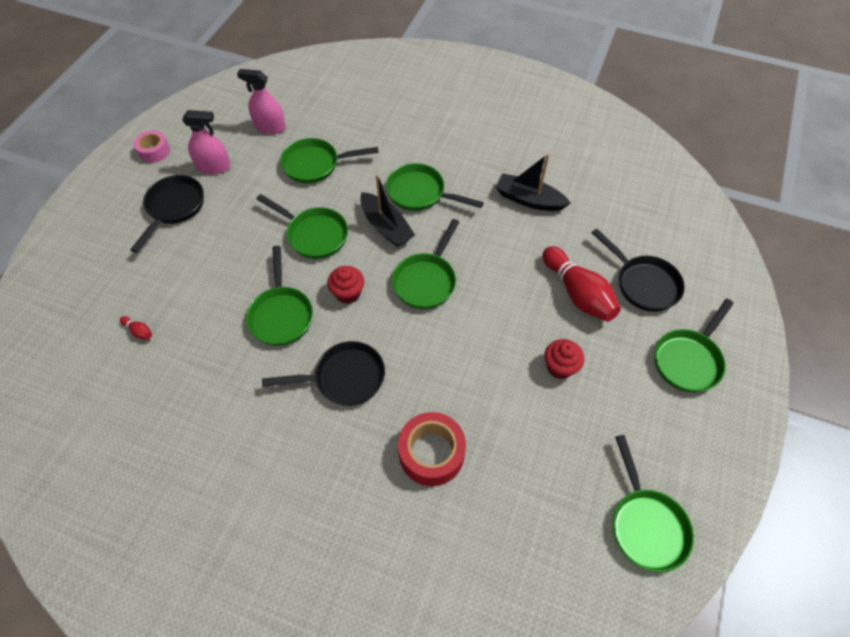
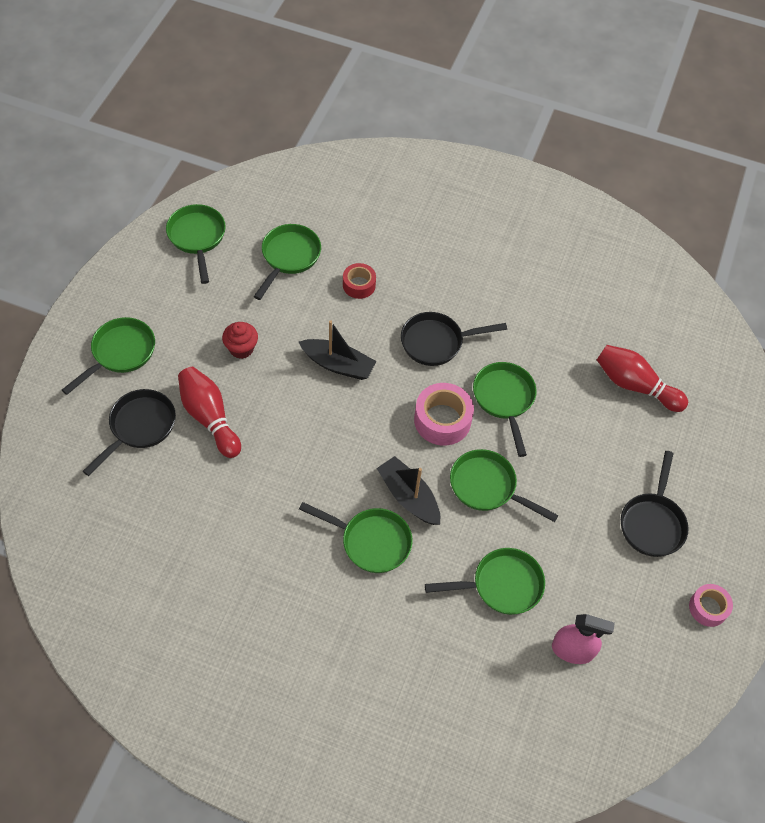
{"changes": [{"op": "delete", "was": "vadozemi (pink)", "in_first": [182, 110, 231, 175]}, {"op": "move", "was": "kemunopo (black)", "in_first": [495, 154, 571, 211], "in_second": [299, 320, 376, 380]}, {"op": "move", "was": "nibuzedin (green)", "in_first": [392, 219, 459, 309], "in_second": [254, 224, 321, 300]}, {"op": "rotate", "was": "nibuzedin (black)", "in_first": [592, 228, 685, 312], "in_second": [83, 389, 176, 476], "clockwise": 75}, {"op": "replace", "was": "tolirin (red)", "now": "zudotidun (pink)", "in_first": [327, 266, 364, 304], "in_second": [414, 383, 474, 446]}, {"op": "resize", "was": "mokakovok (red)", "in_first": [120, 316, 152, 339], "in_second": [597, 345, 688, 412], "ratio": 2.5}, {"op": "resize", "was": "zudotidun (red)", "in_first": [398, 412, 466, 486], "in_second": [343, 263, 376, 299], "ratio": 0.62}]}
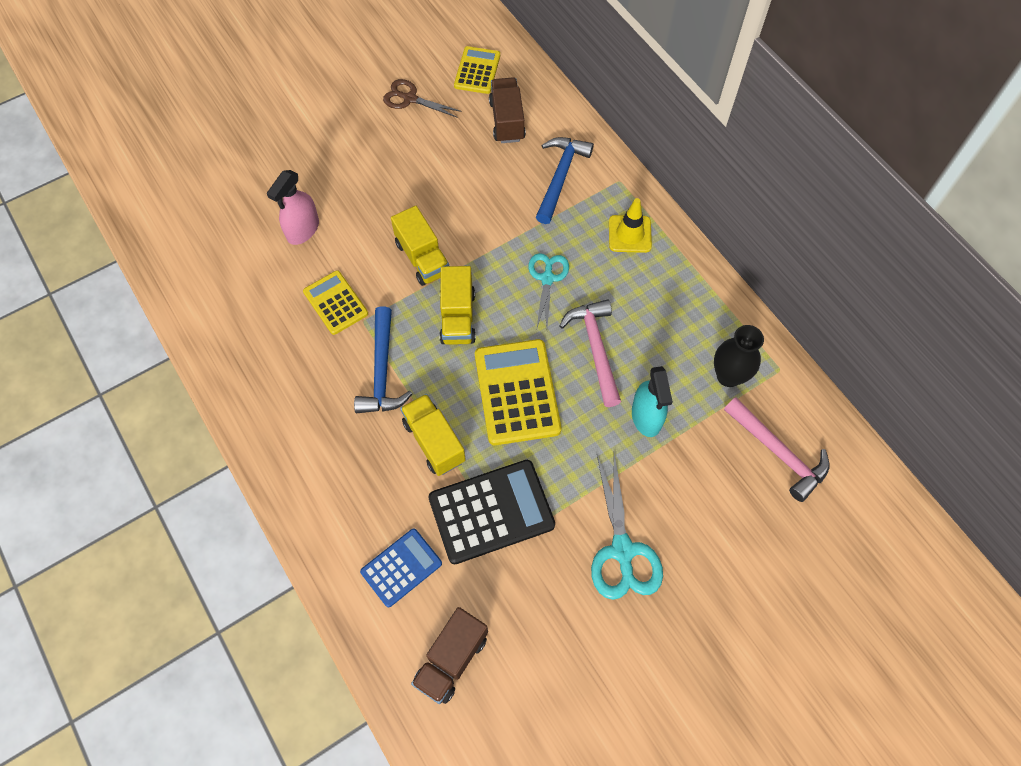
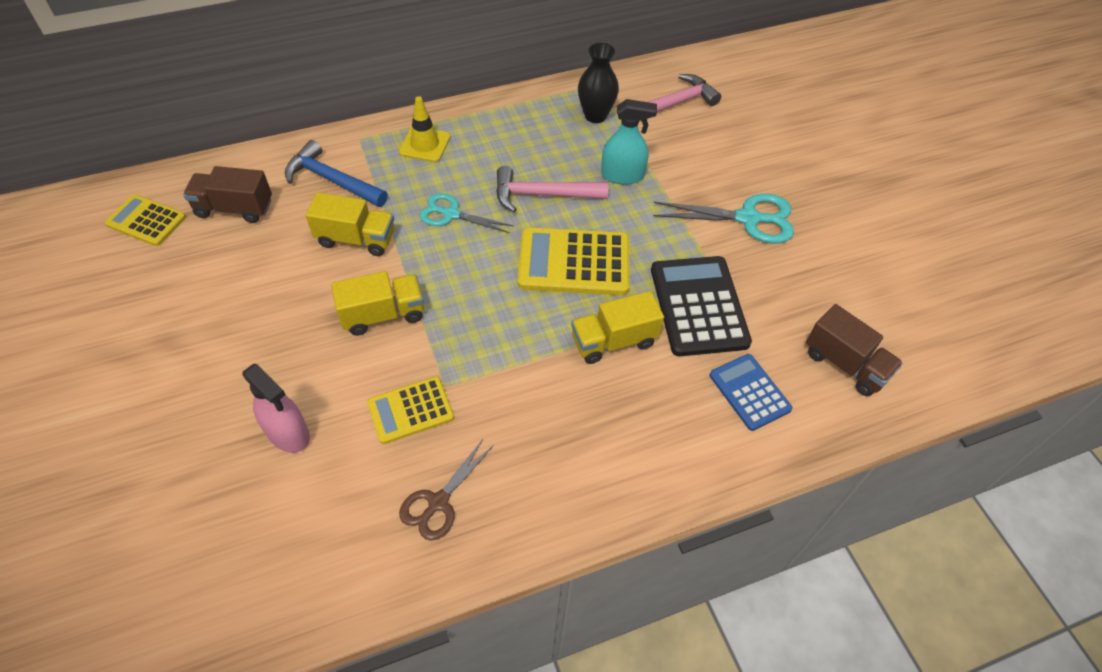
{"changes": [{"op": "move", "was": "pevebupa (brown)", "in_first": [383, 79, 462, 118], "in_second": [399, 439, 494, 541]}, {"op": "move", "was": "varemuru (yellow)", "in_first": [440, 266, 476, 345], "in_second": [306, 192, 394, 256]}, {"op": "delete", "was": "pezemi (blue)", "in_first": [354, 306, 412, 413]}]}
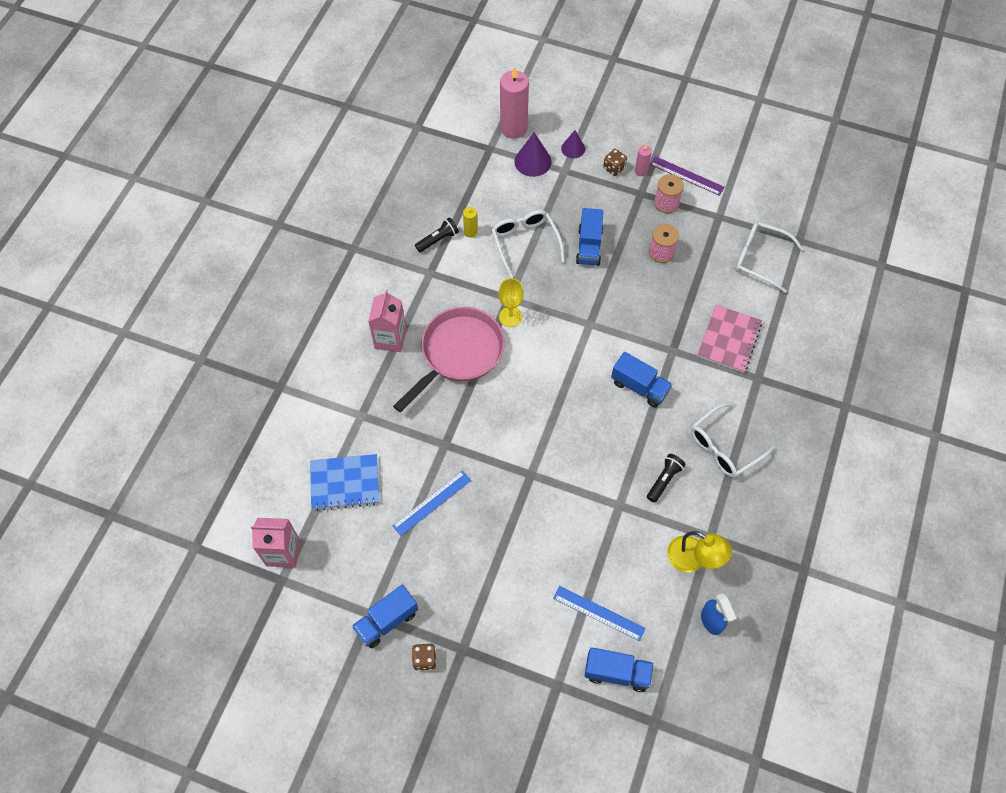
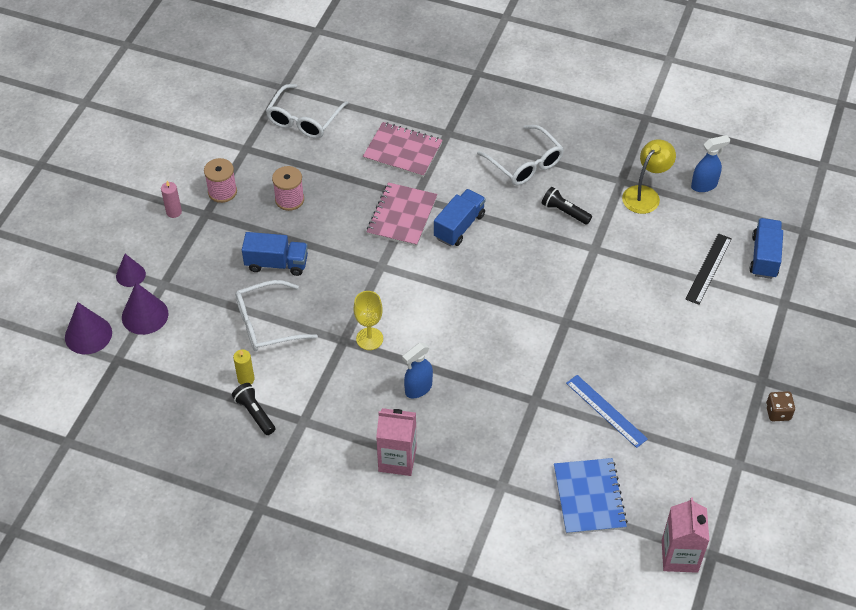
{"changes": [{"op": "replace", "was": "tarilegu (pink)", "now": "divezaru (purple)", "in_first": [500, 67, 529, 139], "in_second": [65, 302, 112, 354]}, {"op": "delete", "was": "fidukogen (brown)", "in_first": [603, 149, 627, 176]}, {"op": "delete", "was": "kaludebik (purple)", "in_first": [650, 156, 725, 196]}, {"op": "replace", "was": "nibuzedin (pink)", "now": "vadozemi (blue)", "in_first": [393, 307, 505, 412], "in_second": [402, 343, 433, 398]}, {"op": "delete", "was": "varemuru (blue)", "in_first": [352, 584, 418, 648]}, {"op": "recolor", "was": "kaludebik (blue)", "now": "kaludebik (black)", "in_first": [553, 586, 646, 641], "in_second": [686, 233, 732, 305]}, {"op": "insert", "now": "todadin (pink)", "in_second": [367, 182, 438, 247]}]}
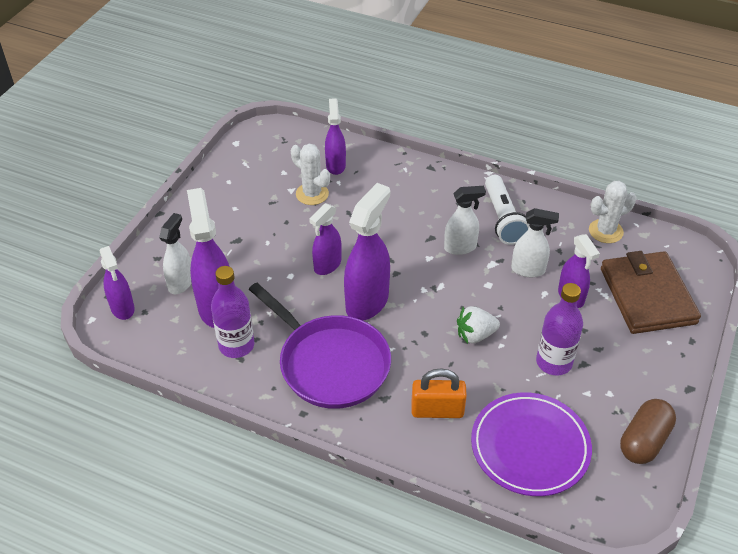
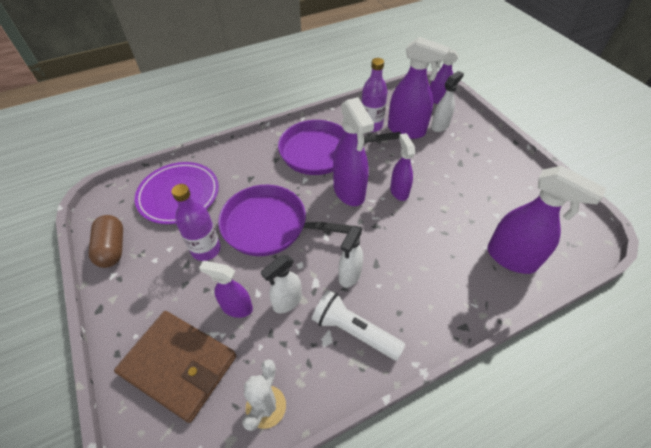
{"changes": [{"op": "resize", "was": "vadozemi (purple)", "in_first": [325, 98, 346, 175], "in_second": [487, 166, 606, 274], "ratio": 1.65}, {"op": "delete", "was": "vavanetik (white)", "in_first": [291, 144, 330, 205]}, {"op": "rotate", "was": "vadozemi (white)", "in_first": [159, 213, 192, 294], "in_second": [431, 71, 464, 132], "clockwise": -105}, {"op": "replace", "was": "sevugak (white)", "now": "nibuzedin (purple)", "in_first": [457, 306, 500, 343], "in_second": [218, 185, 361, 256]}, {"op": "delete", "was": "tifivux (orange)", "in_first": [411, 369, 467, 418]}]}
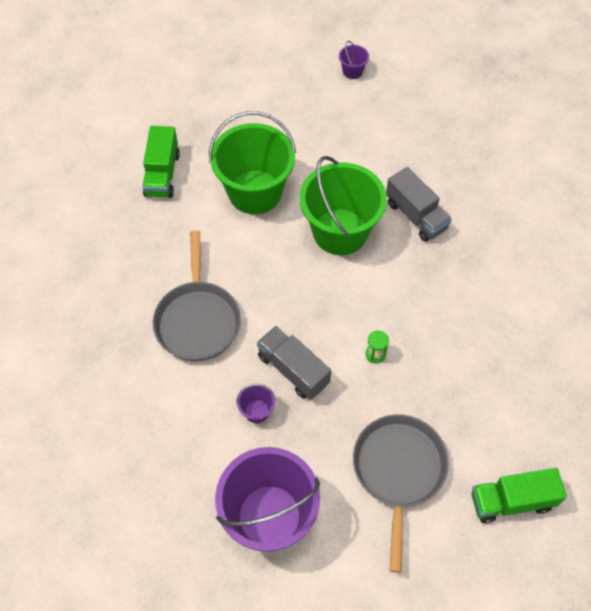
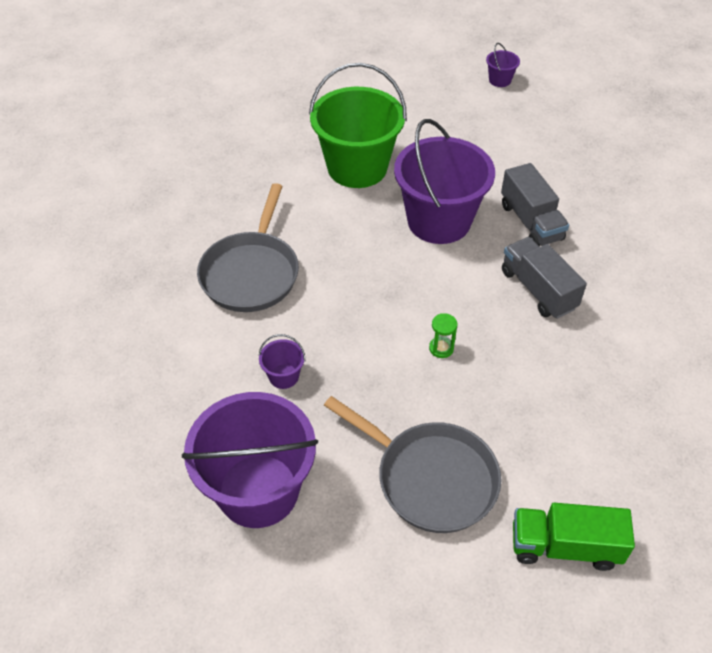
{"changes": [{"op": "delete", "was": "varemuru (green)", "in_first": [142, 126, 180, 198]}, {"op": "recolor", "was": "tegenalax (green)", "now": "tegenalax (purple)", "in_first": [300, 156, 387, 255], "in_second": [394, 119, 495, 244]}, {"op": "move", "was": "varemuru (grey)", "in_first": [257, 326, 331, 400], "in_second": [502, 237, 587, 319]}, {"op": "rotate", "was": "nibuzedin (grey)", "in_first": [353, 414, 449, 573], "in_second": [324, 396, 502, 533], "clockwise": 105}]}
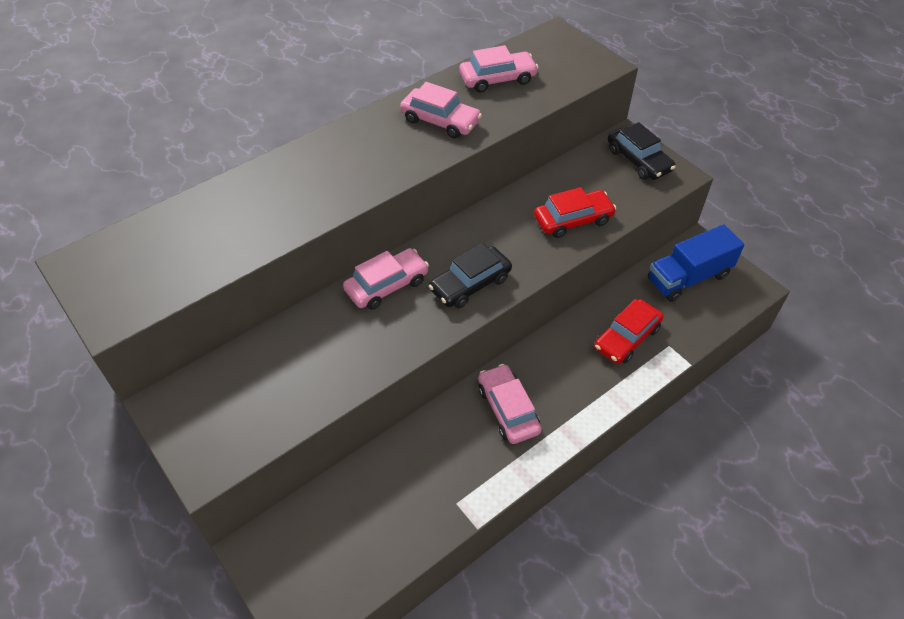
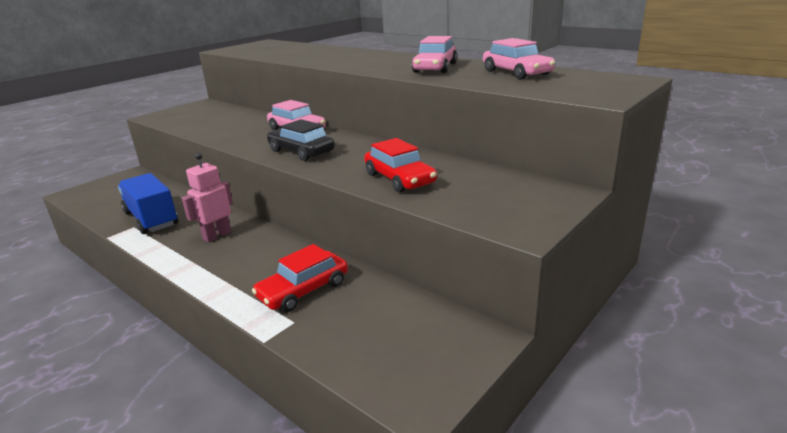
{"changes": [{"op": "delete", "was": "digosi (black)", "in_first": [608, 122, 676, 180]}, {"op": "move", "was": "varemuru (blue)", "in_first": [648, 224, 744, 302], "in_second": [118, 173, 178, 234]}, {"op": "rotate", "was": "digosi (red)", "in_first": [594, 299, 664, 364], "in_second": [252, 244, 348, 312], "clockwise": -75}, {"op": "replace", "was": "digosi (pink)", "now": "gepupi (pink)", "in_first": [478, 364, 542, 444], "in_second": [182, 153, 233, 242]}]}
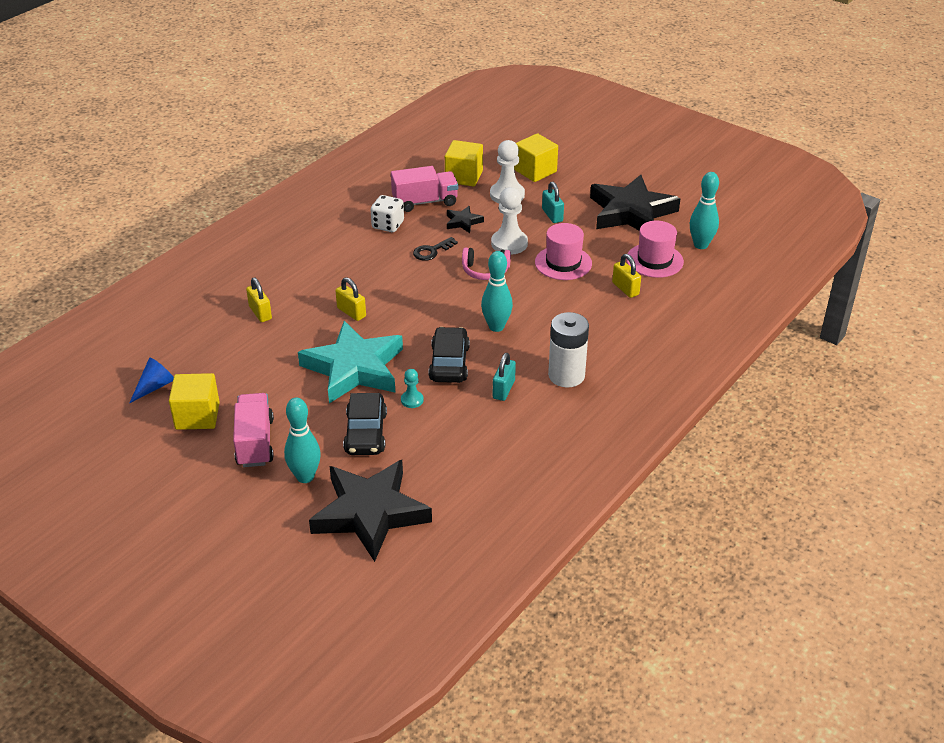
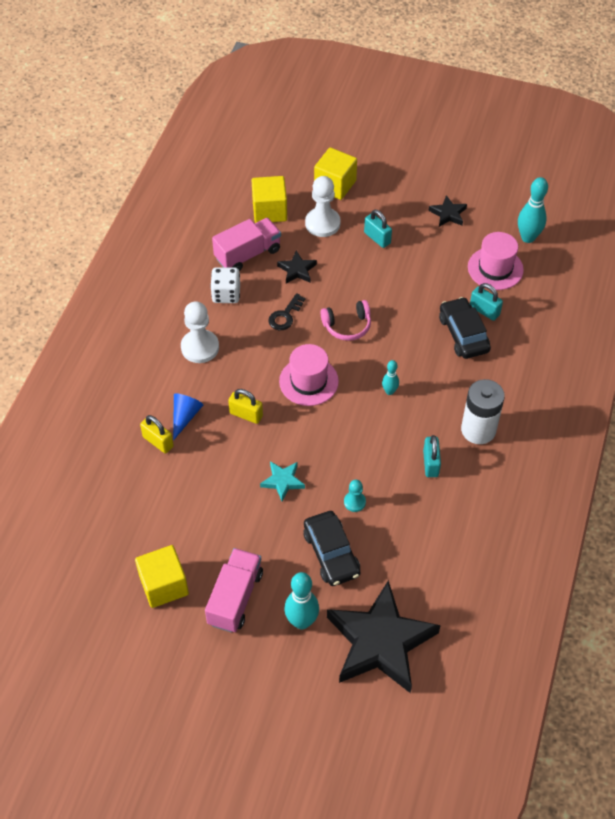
{"changes": [{"op": "resize", "was": "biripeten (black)", "in_first": [590, 174, 681, 231], "in_second": [429, 195, 467, 227], "ratio": 0.43}, {"op": "move", "was": "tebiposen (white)", "in_first": [491, 187, 528, 255], "in_second": [181, 301, 219, 363]}, {"op": "move", "was": "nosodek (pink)", "in_first": [535, 223, 592, 280], "in_second": [279, 344, 339, 406]}, {"op": "resize", "was": "mokakovok (turquoise)", "in_first": [481, 251, 513, 332], "in_second": [382, 360, 399, 395], "ratio": 0.56}, {"op": "recolor", "was": "tifivux (yellow)", "now": "tifivux (turquoise)", "in_first": [612, 254, 641, 298], "in_second": [470, 283, 503, 321]}, {"op": "resize", "was": "biripeten (turquoise)", "in_first": [298, 321, 403, 403], "in_second": [260, 461, 305, 501], "ratio": 0.43}, {"op": "move", "was": "digosi (black)", "in_first": [429, 327, 470, 383], "in_second": [439, 297, 491, 359]}, {"op": "move", "was": "divezaru (blue)", "in_first": [130, 357, 174, 403], "in_second": [173, 393, 204, 441]}, {"op": "rotate", "was": "varemuru (pink)", "in_first": [233, 393, 274, 467], "in_second": [205, 548, 263, 633], "clockwise": 45}]}
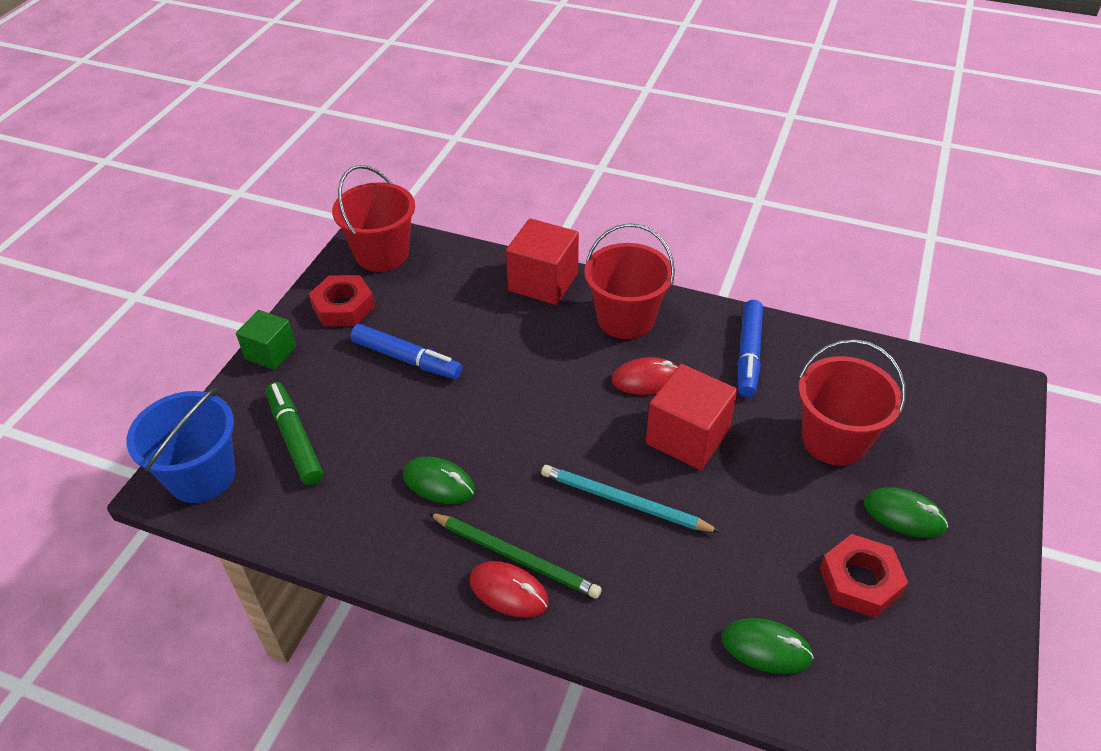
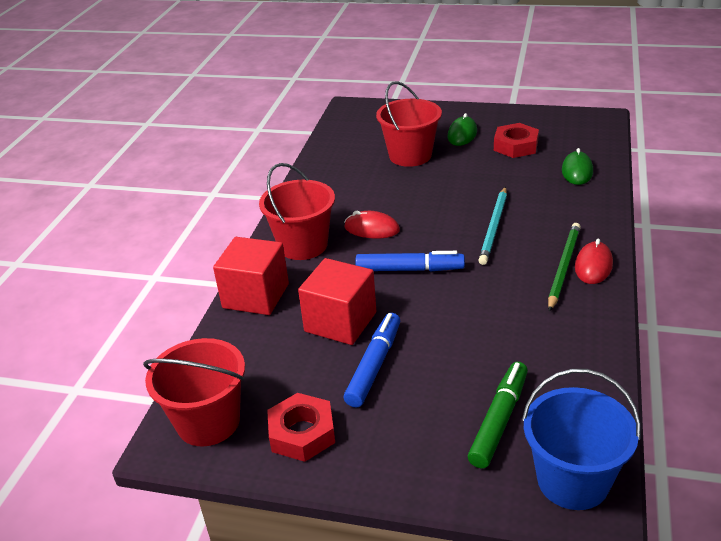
{"changes": [{"op": "move", "was": "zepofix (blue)", "in_first": [738, 300, 763, 397], "in_second": [356, 251, 465, 271]}, {"op": "delete", "was": "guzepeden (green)", "in_first": [236, 310, 296, 370]}, {"op": "rotate", "was": "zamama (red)", "in_first": [612, 357, 678, 395], "in_second": [344, 211, 400, 239], "clockwise": -60}, {"op": "move", "was": "guzepeden (red)", "in_first": [646, 364, 738, 470], "in_second": [298, 258, 376, 345]}, {"op": "rotate", "was": "zepofix (green)", "in_first": [266, 382, 323, 485], "in_second": [468, 362, 528, 469], "clockwise": 150}, {"op": "delete", "was": "zamama (green)", "in_first": [403, 457, 475, 504]}]}
